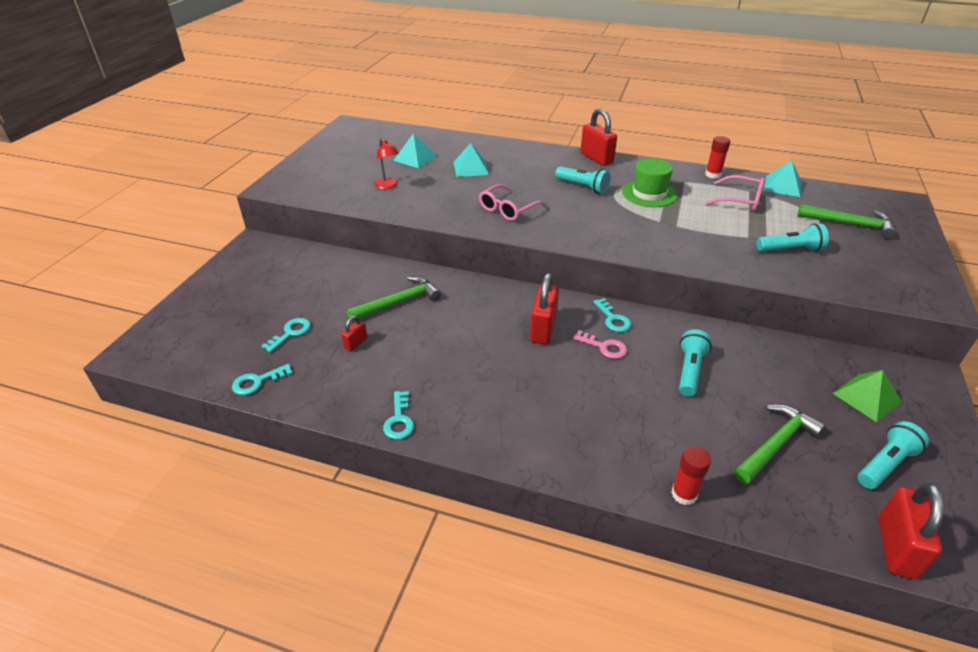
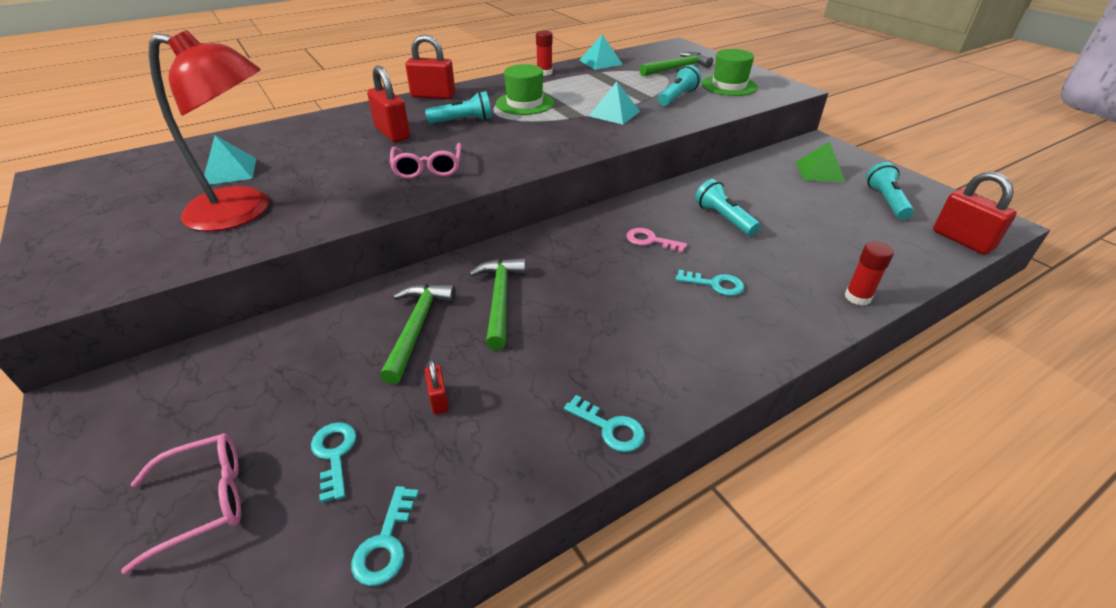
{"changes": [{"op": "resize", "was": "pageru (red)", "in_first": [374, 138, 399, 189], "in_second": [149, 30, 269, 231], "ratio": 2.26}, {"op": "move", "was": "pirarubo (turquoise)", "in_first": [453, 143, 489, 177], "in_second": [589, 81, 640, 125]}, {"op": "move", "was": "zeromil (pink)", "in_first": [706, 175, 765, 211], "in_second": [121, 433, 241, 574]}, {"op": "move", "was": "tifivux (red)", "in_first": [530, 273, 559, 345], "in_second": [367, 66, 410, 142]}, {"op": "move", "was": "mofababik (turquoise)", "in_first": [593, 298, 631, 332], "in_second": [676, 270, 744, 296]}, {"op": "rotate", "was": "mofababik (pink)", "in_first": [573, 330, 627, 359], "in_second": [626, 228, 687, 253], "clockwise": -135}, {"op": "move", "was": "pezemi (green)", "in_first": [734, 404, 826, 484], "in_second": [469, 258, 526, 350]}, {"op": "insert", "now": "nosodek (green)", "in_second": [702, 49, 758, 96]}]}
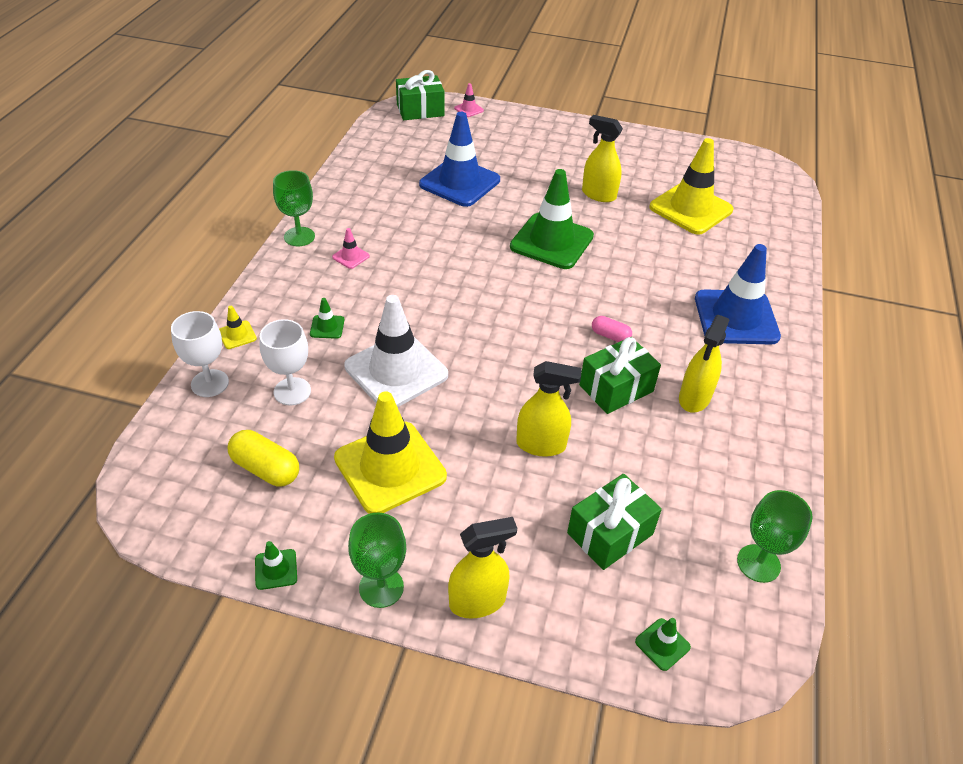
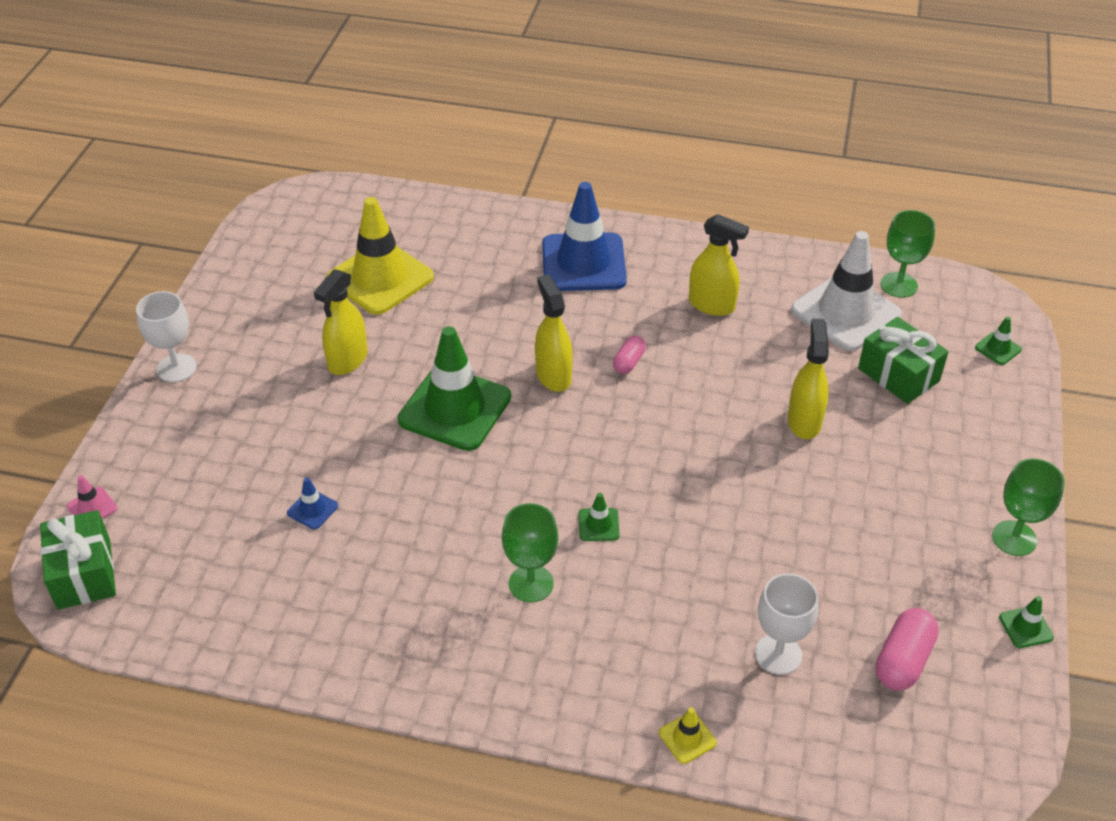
{"changes": [{"op": "resize", "was": "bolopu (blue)", "in_first": [419, 112, 500, 207], "in_second": [287, 477, 338, 529], "ratio": 0.41}, {"op": "move", "was": "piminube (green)", "in_first": [273, 170, 315, 246], "in_second": [502, 503, 558, 602]}, {"op": "delete", "was": "bolopu (pink)", "in_first": [332, 228, 370, 269]}, {"op": "move", "was": "bolopu (white)", "in_first": [344, 295, 448, 407], "in_second": [791, 231, 902, 351]}, {"op": "move", "was": "bolopu (green)", "in_first": [310, 298, 344, 339], "in_second": [579, 493, 620, 541]}, {"op": "move", "was": "piminube (white)", "in_first": [171, 311, 229, 397], "in_second": [136, 291, 197, 382]}, {"op": "delete", "was": "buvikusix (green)", "in_first": [579, 337, 661, 414]}, {"op": "delete", "was": "bolopu (yellow)", "in_first": [334, 391, 447, 514]}, {"op": "recolor", "was": "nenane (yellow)", "now": "nenane (pink)", "in_first": [228, 430, 299, 486], "in_second": [876, 608, 939, 690]}, {"op": "move", "was": "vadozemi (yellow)", "in_first": [448, 517, 517, 619], "in_second": [535, 274, 573, 392]}]}
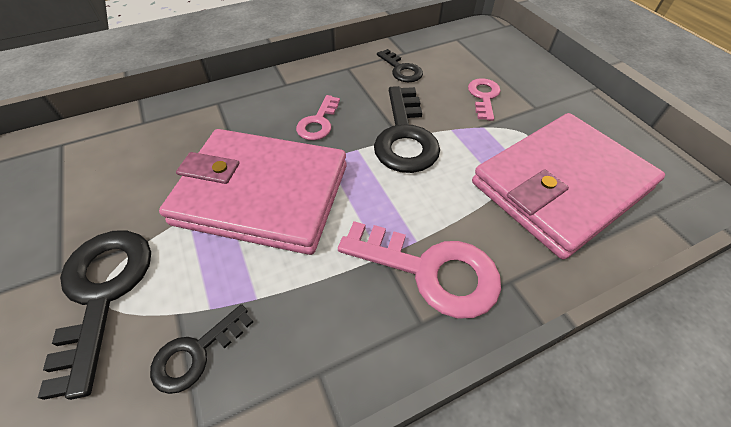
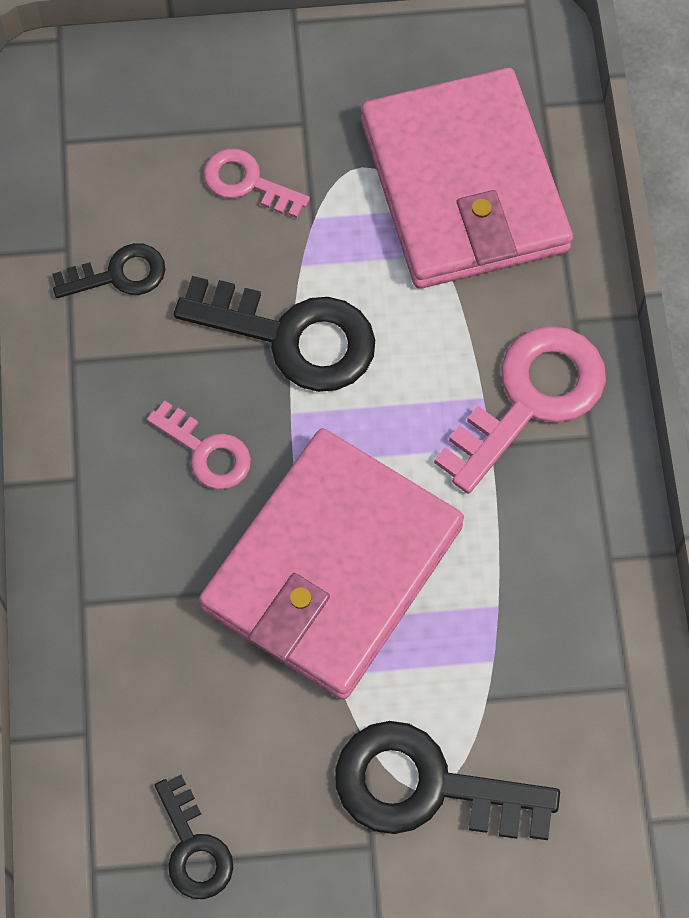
{"changes": [{"op": "move", "was": "mofababik (black)", "in_first": [150, 304, 253, 394], "in_second": [155, 775, 233, 899]}]}
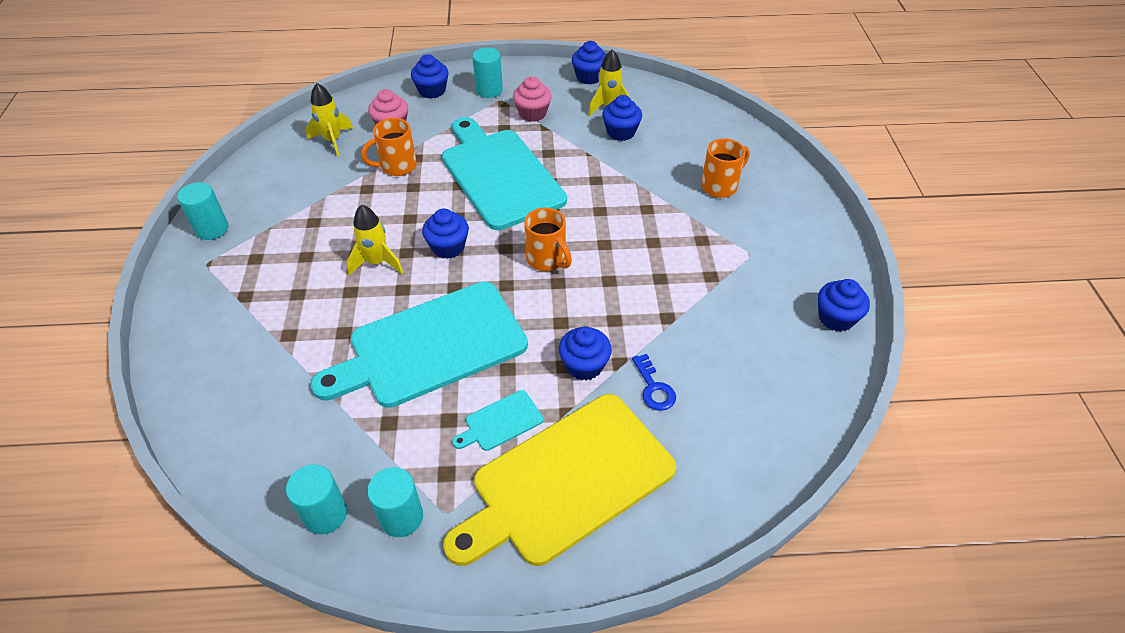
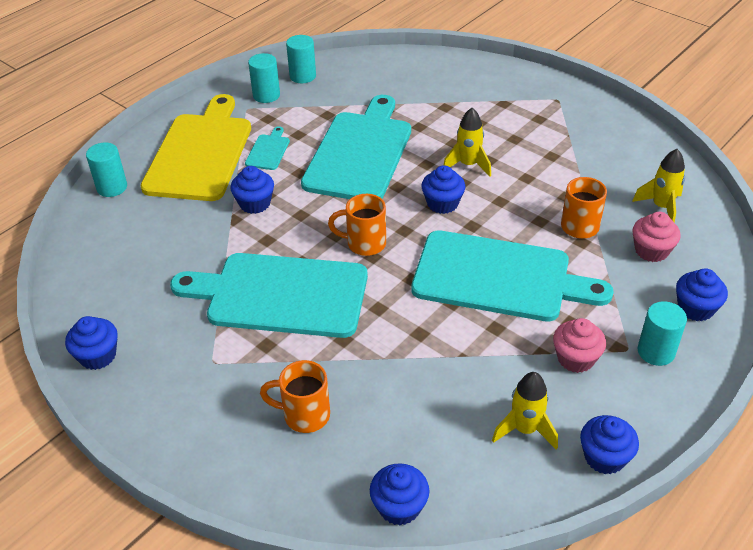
{"changes": [{"op": "move", "was": "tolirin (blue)", "in_first": [602, 95, 642, 141], "in_second": [370, 463, 429, 525]}, {"op": "rotate", "was": "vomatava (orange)", "in_first": [701, 138, 750, 198], "in_second": [260, 360, 330, 433], "clockwise": 90}, {"op": "move", "was": "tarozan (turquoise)", "in_first": [177, 182, 229, 240], "in_second": [86, 143, 127, 197]}, {"op": "delete", "was": "mofababik (blue)", "in_first": [632, 354, 676, 411]}, {"op": "insert", "now": "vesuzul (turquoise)", "in_second": [170, 253, 368, 338]}]}
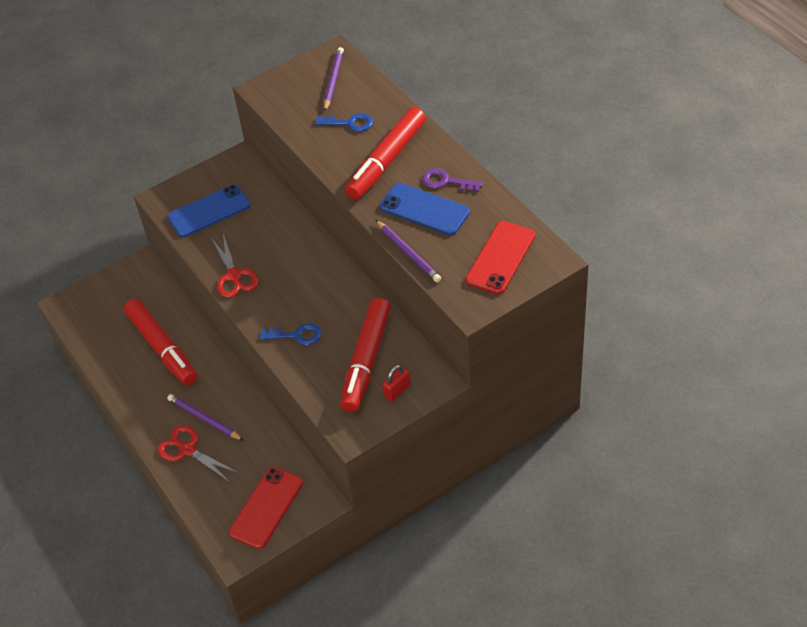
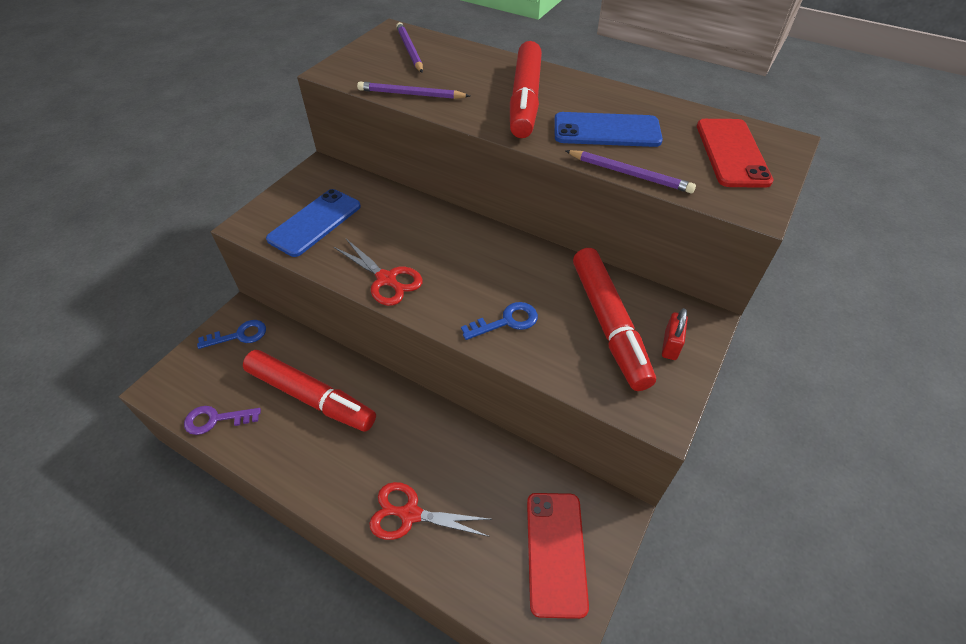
{"changes": [{"op": "move", "was": "mofababik (blue)", "in_first": [315, 113, 373, 132], "in_second": [197, 320, 266, 349]}, {"op": "move", "was": "mofababik (purple)", "in_first": [422, 168, 483, 192], "in_second": [184, 406, 261, 435]}, {"op": "move", "was": "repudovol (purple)", "in_first": [167, 394, 244, 441], "in_second": [357, 82, 470, 99]}]}
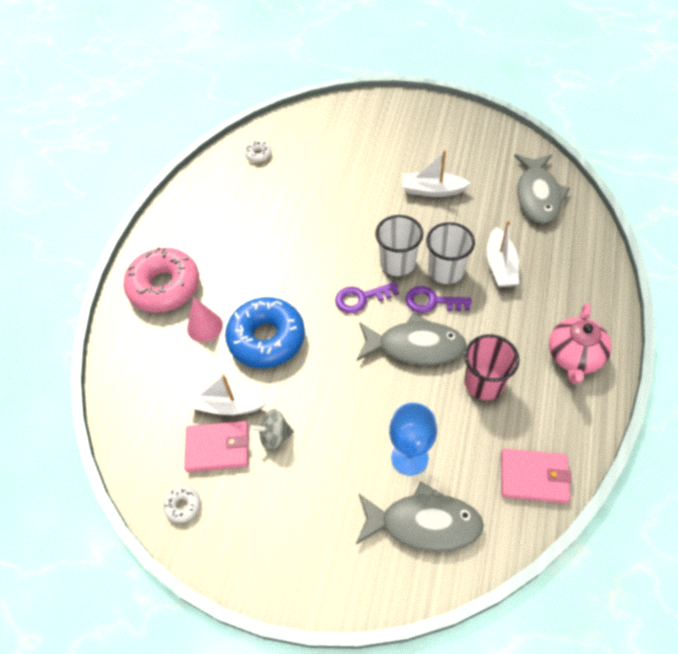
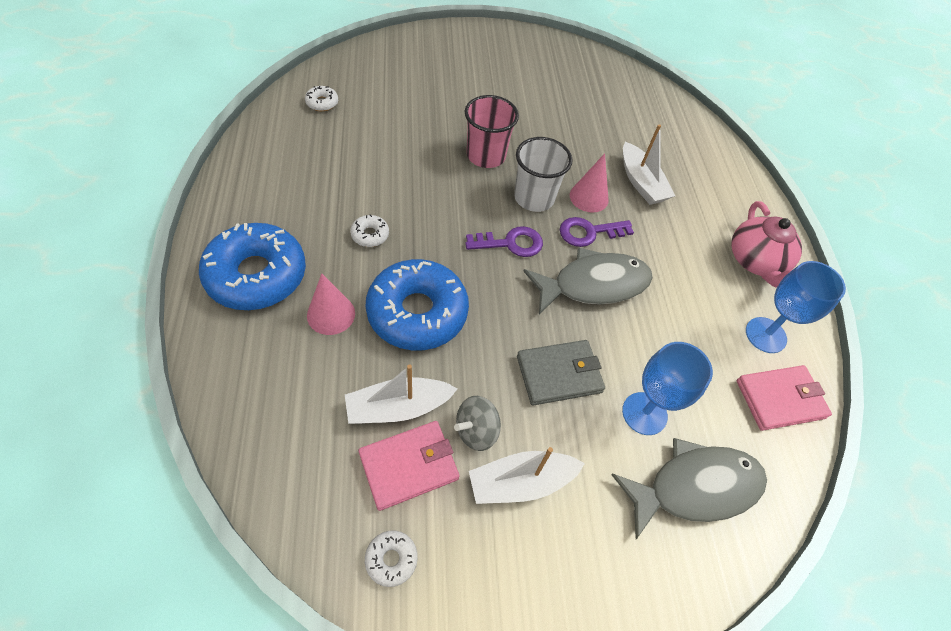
{"changes": [{"op": "move", "was": "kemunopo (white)", "in_first": [402, 150, 471, 197], "in_second": [469, 447, 585, 504]}, {"op": "delete", "was": "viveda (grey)", "in_first": [514, 154, 570, 224]}, {"op": "replace", "was": "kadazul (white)", "now": "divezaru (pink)", "in_first": [426, 222, 475, 284], "in_second": [570, 153, 609, 212]}, {"op": "recolor", "was": "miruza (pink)", "now": "miruza (blue)", "in_first": [123, 247, 199, 313], "in_second": [199, 223, 306, 310]}, {"op": "rotate", "was": "mofababik (purple)", "in_first": [335, 282, 399, 313], "in_second": [465, 226, 543, 257], "clockwise": -150}, {"op": "move", "was": "kadazul (pink)", "in_first": [464, 334, 519, 400], "in_second": [465, 95, 519, 168]}, {"op": "insert", "now": "miruza (white)", "in_second": [350, 214, 389, 247]}, {"op": "insert", "now": "piminube (blue)", "in_second": [746, 261, 846, 353]}, {"op": "insert", "now": "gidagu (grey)", "in_second": [517, 340, 605, 406]}]}
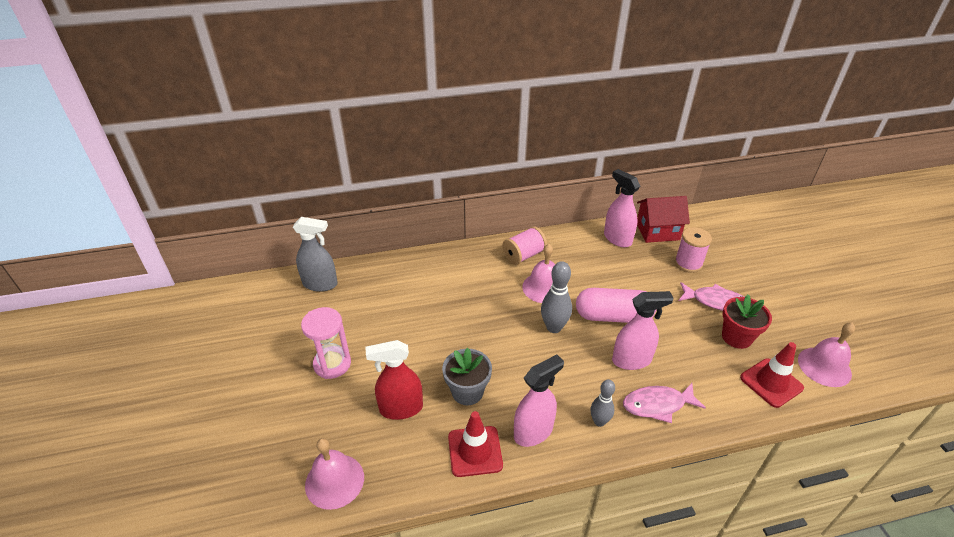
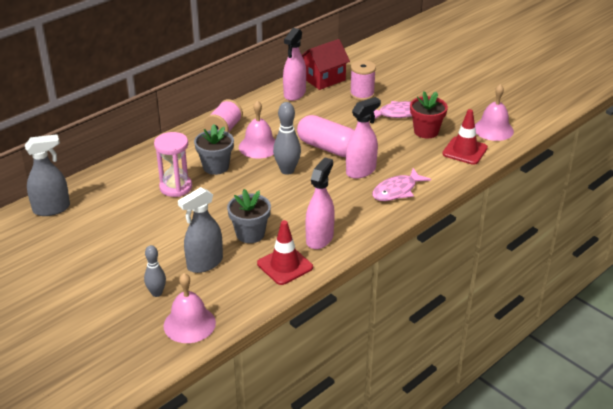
{"changes": [{"op": "rotate", "was": "vadozemi (pink)", "in_first": [604, 169, 640, 247], "in_second": [283, 28, 306, 101], "clockwise": -90}, {"op": "rotate", "was": "nenane (pink)", "in_first": [576, 288, 656, 323], "in_second": [297, 115, 355, 157], "clockwise": 60}, {"op": "move", "was": "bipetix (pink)", "in_first": [301, 307, 351, 379], "in_second": [154, 132, 192, 197]}, {"op": "recolor", "was": "vadozemi (red)", "now": "vadozemi (grey)", "in_first": [366, 340, 423, 420], "in_second": [178, 187, 223, 273]}, {"op": "move", "was": "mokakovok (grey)", "in_first": [590, 379, 615, 427], "in_second": [144, 245, 166, 297]}, {"op": "insert", "now": "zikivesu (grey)", "in_second": [194, 124, 234, 175]}]}
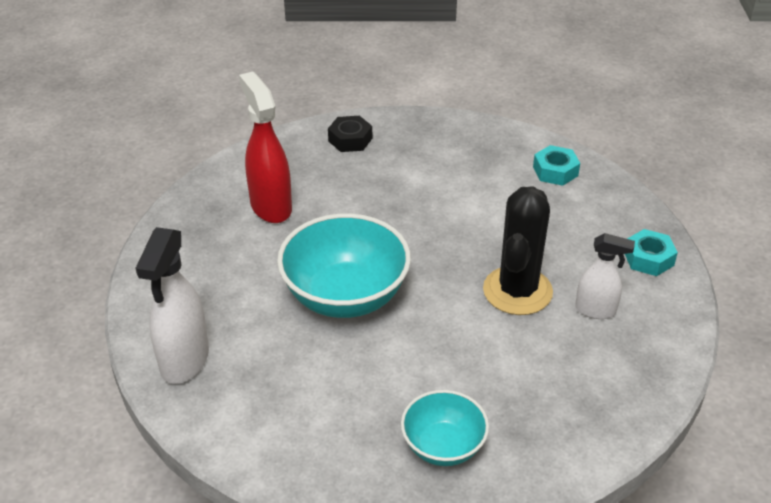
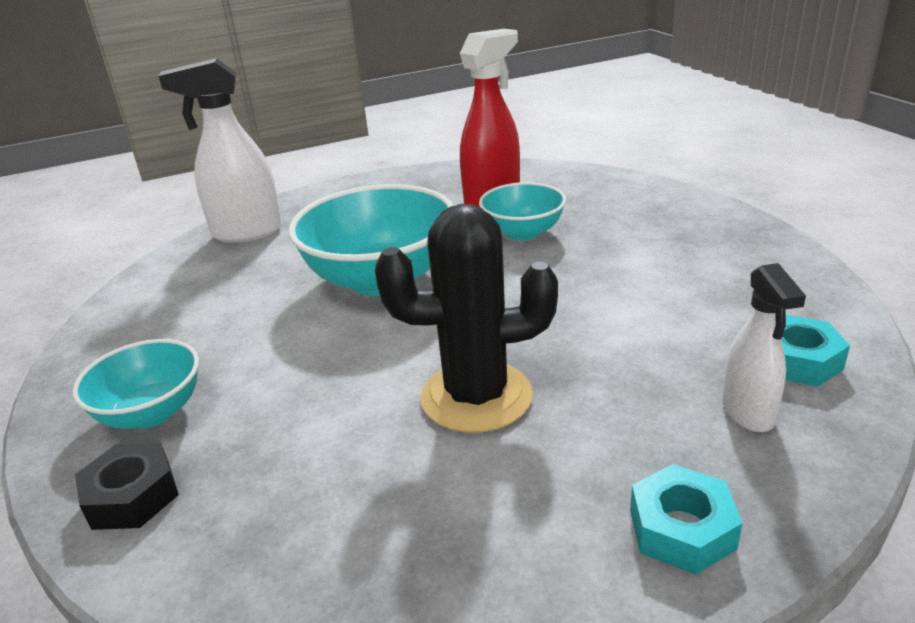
{"changes": [{"op": "move", "was": "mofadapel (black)", "in_first": [328, 116, 372, 152], "in_second": [75, 443, 179, 530]}, {"op": "move", "was": "vadozemi (white)", "in_first": [575, 233, 635, 319], "in_second": [722, 263, 806, 432]}, {"op": "insert", "now": "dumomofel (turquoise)", "in_second": [479, 182, 566, 241]}]}
